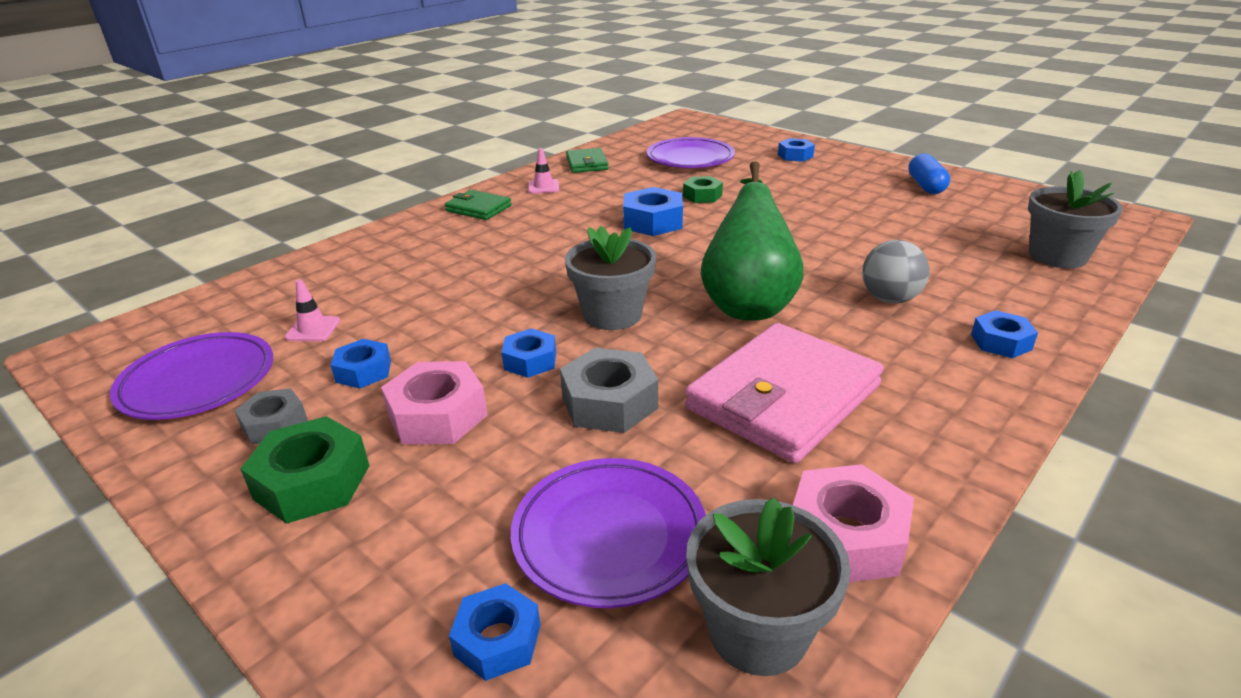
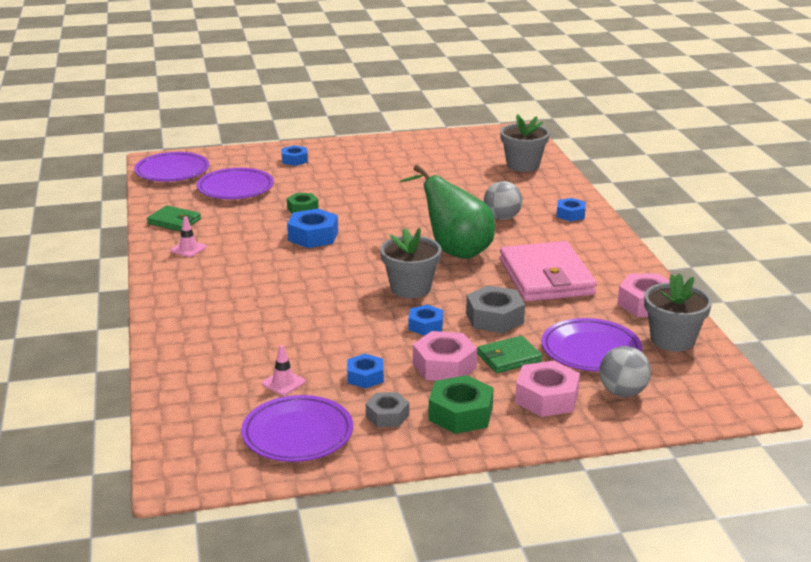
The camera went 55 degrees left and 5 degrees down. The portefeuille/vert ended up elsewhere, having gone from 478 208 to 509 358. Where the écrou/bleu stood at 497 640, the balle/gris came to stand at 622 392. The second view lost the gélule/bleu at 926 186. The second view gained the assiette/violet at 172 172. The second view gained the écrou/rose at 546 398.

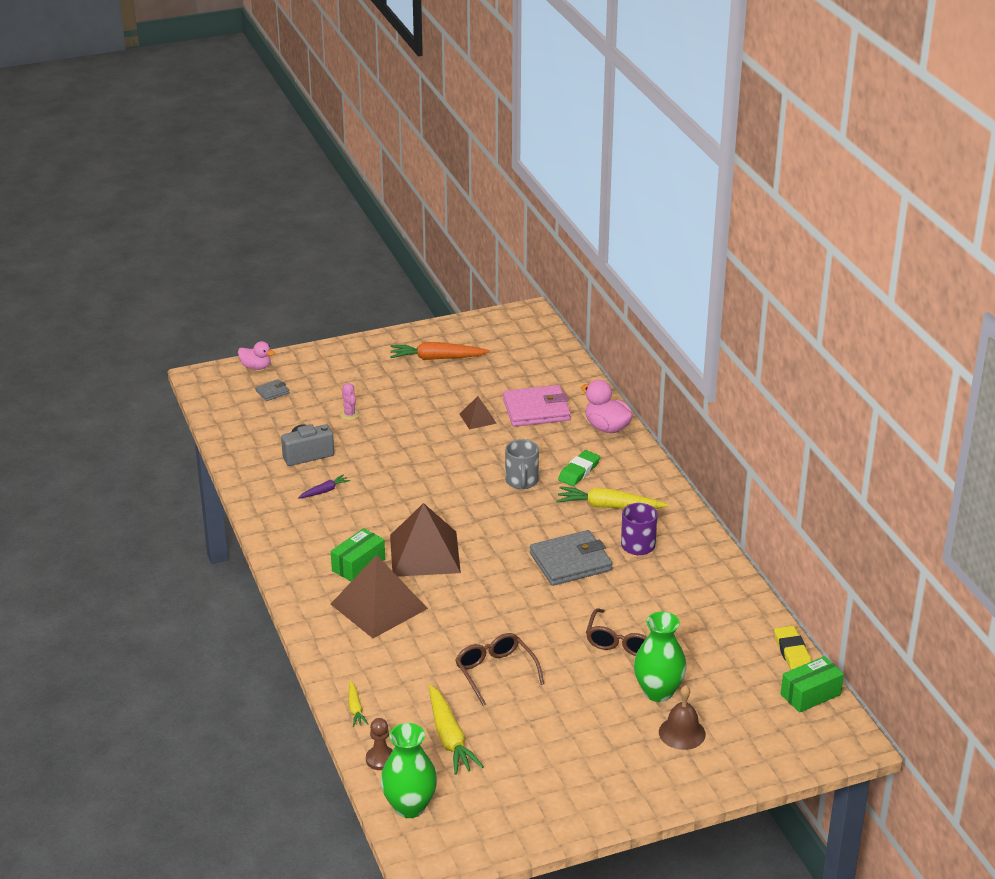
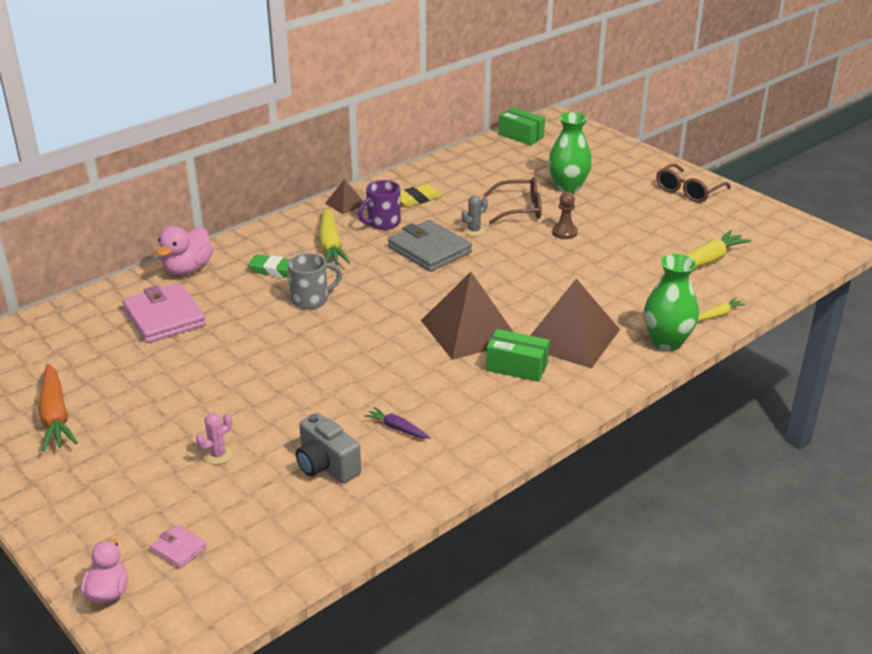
The camera went 110 degrees left and 0 degrees up. What was the portefeuille/gris at 272 392 turned into the portefeuille/rose at 178 548. The pion/marron ended up elsewhere, having gone from 380 759 to 564 232. The vase/vert ended up elsewhere, having gone from 409 806 to 667 342. The lunettes/marron ended up elsewhere, having gone from 495 672 to 688 191. The pyramide/marron ended up elsewhere, having gone from 478 418 to 345 204. The second view lost the cloche/marron at 682 733. The gomme/jaune ended up elsewhere, having gone from 792 652 to 417 199. The second view gained the cactus/gris at 474 231.

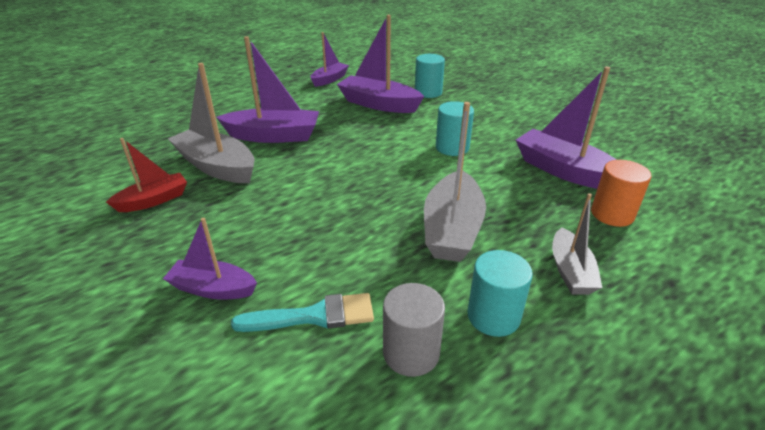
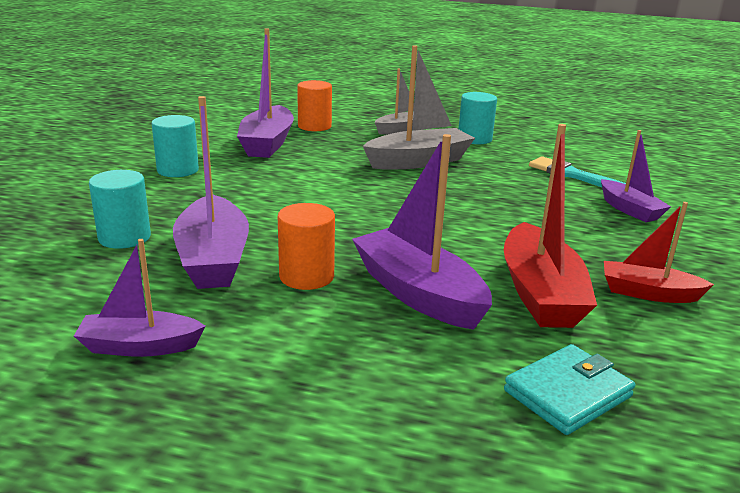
The camera went 130 degrees left and 10 degrees down. What was the bateau/gris at 217 166 turned into the bateau/rouge at 540 293. The second view lost the cylindre/gris at 411 353. The cylindre/turquoise ended up elsewhere, having gone from 452 147 to 178 170. The second view gained the cylindre/orange at 306 276. The second view gained the portefeuille/turquoise at 567 393.

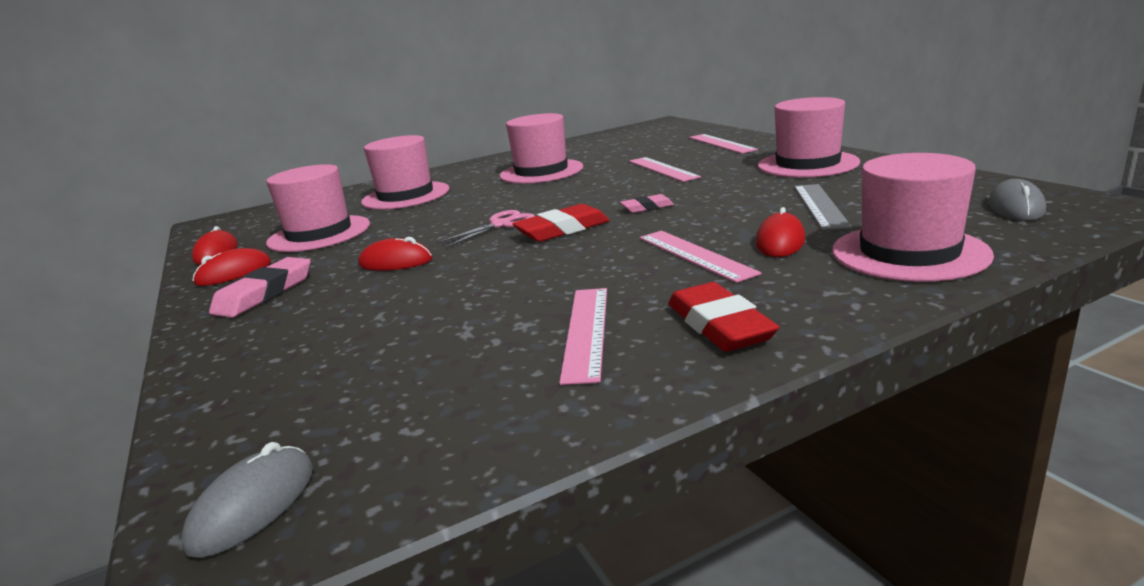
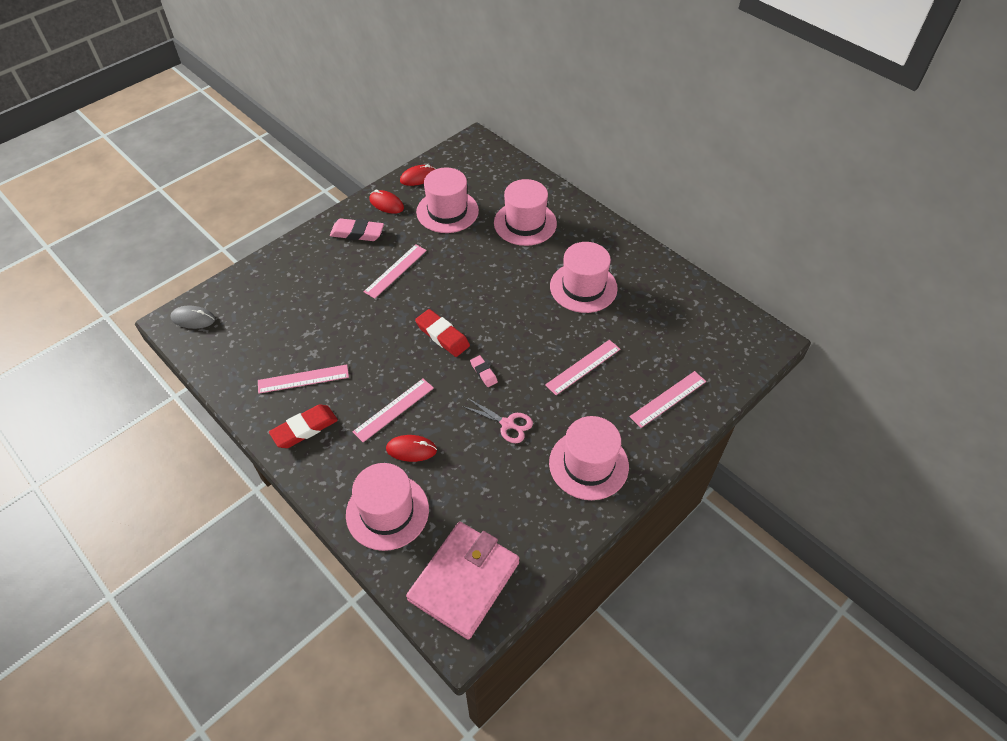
The camera went 70 degrees right and 30 degrees up. Where the souris/rouge stood at 396 262, the règle/rose came to stand at 395 271. The ciseaux/rose ended up elsewhere, having gone from 501 225 to 507 424. The second view lost the règle/gris at 820 206. Where the souris/gris stood at 1015 207, the portefeuille/rose came to stand at 464 581.

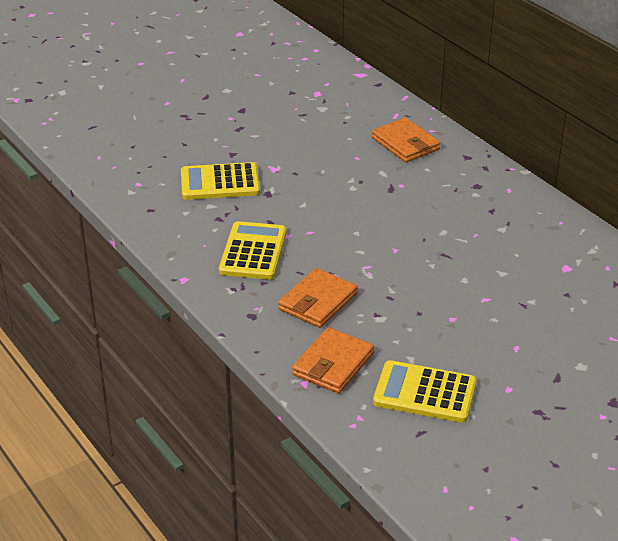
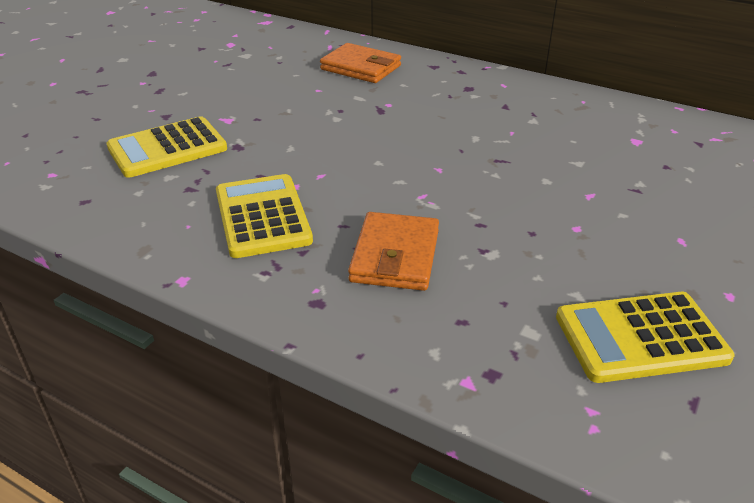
The camera went 25 degrees left and 0 degrees up. The second view lost the portefeuille/orange at 333 364.

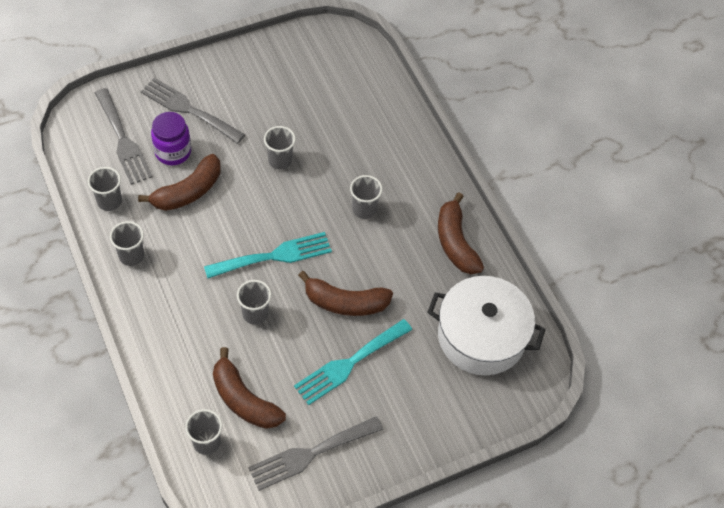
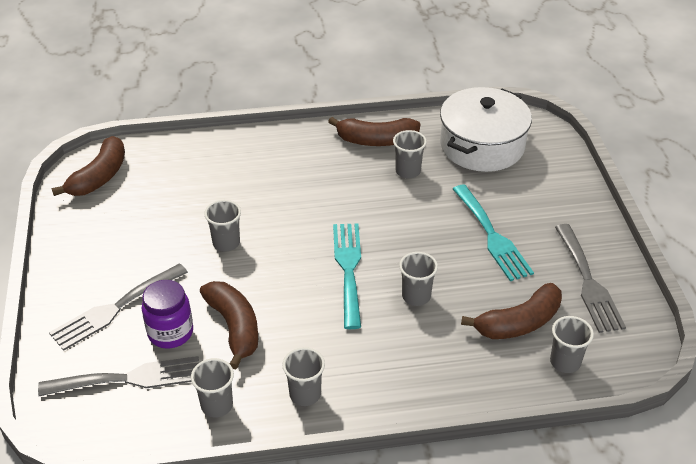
The camera went 70 degrees left and 15 degrees down. The banane/marron ended up elsewhere, having gone from 345 303 to 99 177. The gobelet/gris ended up elsewhere, having gone from 364 209 to 408 171.

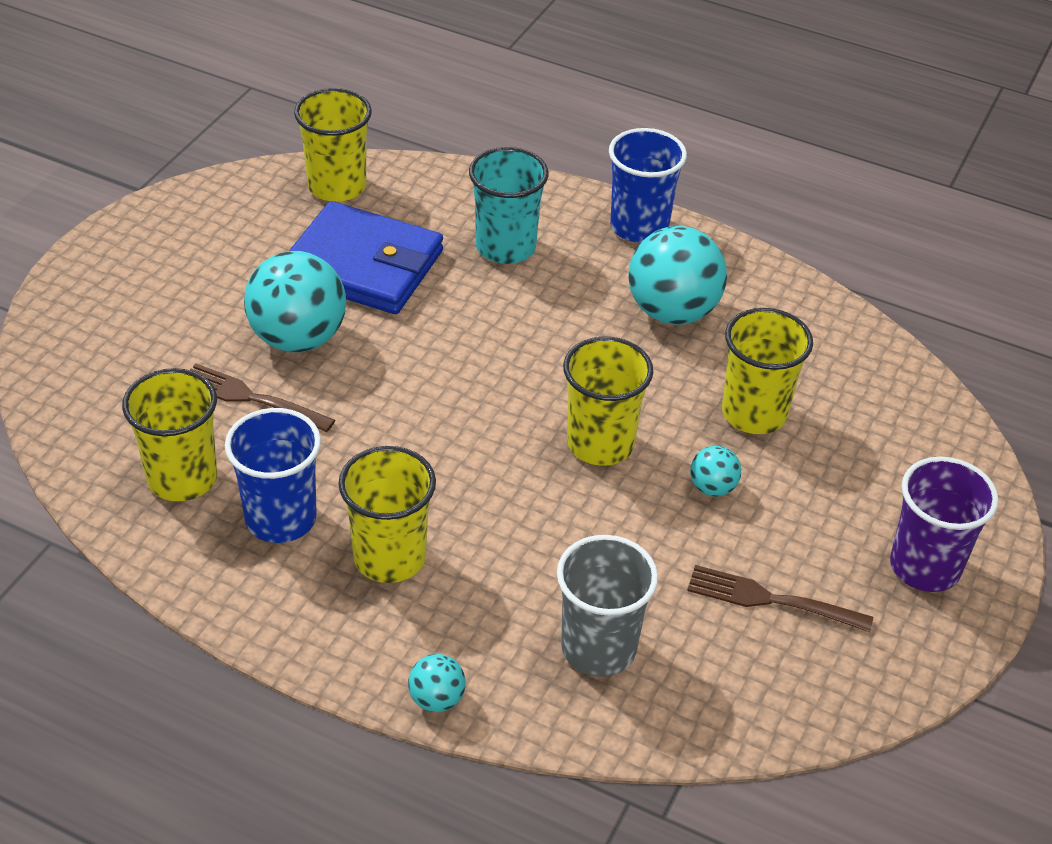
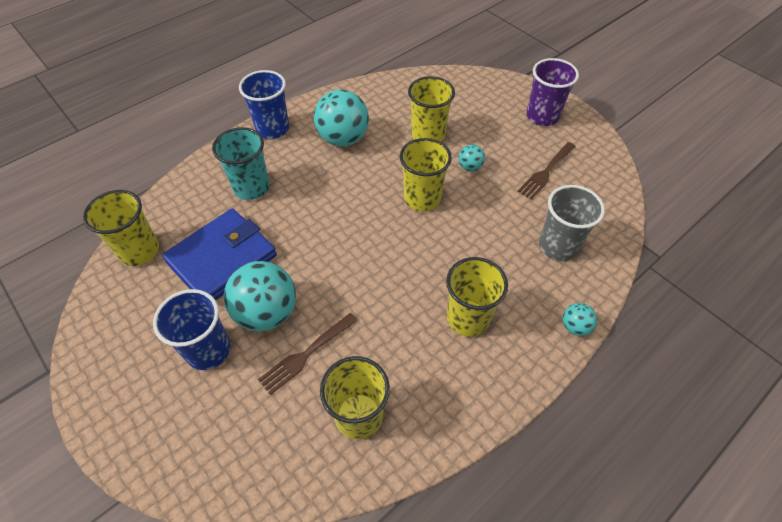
The camera went 65 degrees left and 10 degrees up. The gobelet/bleu ended up elsewhere, having gone from 280 518 to 208 350.

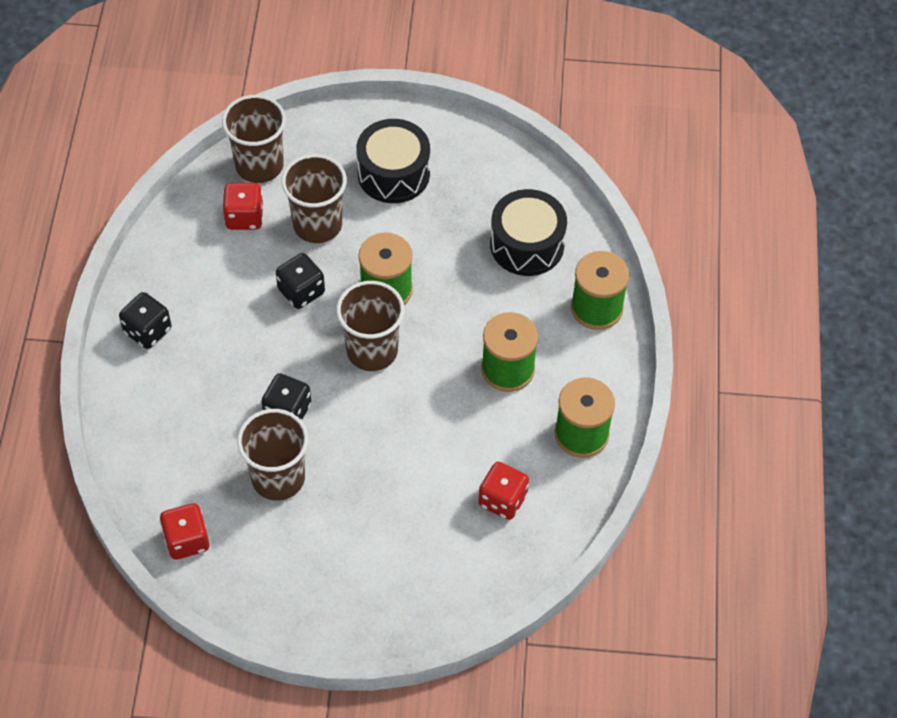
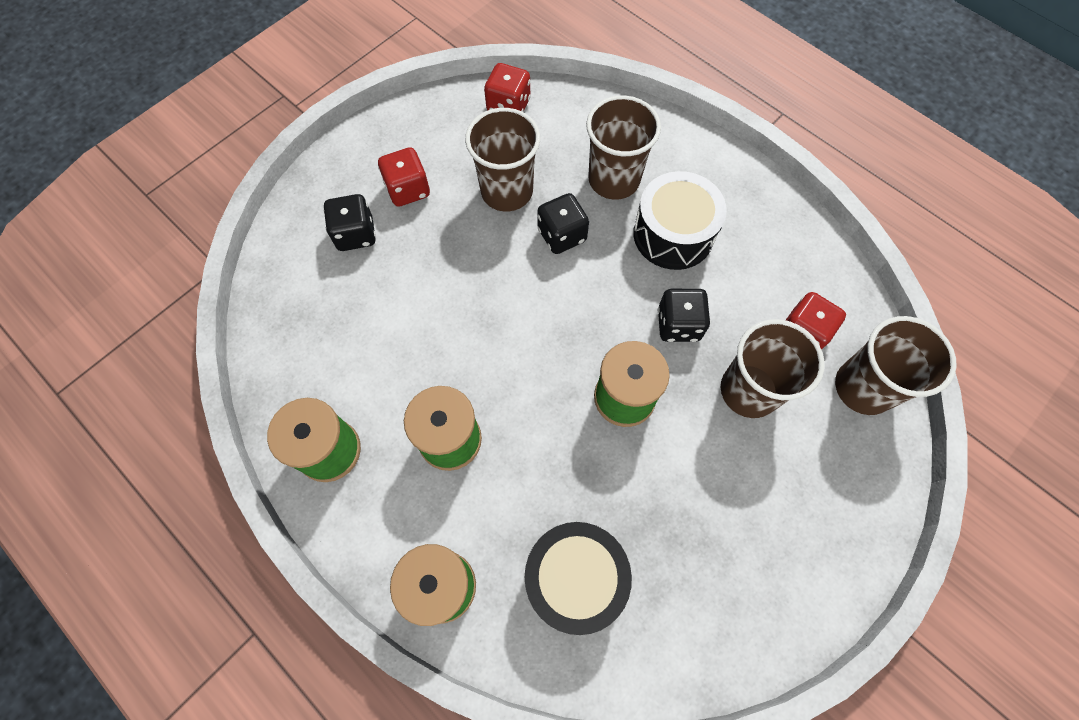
The camera went 130 degrees right and 10 degrees up. The dé/noir ended up elsewhere, having gone from 147 331 to 355 234. The gobelet/marron ended up elsewhere, having gone from 372 350 to 614 179. The tambour/noir ended up elsewhere, having gone from 393 173 to 673 234. The dé/rouge ended up elsewhere, having gone from 502 500 to 408 189.

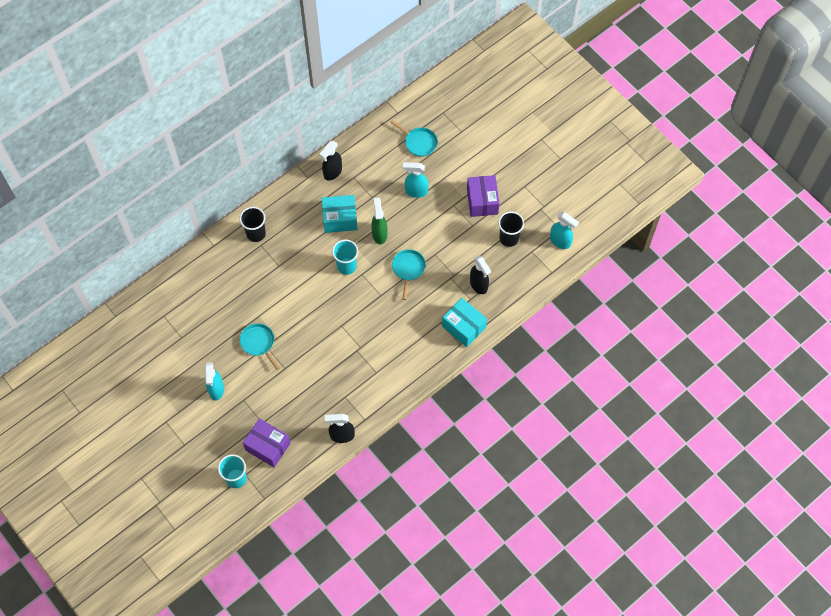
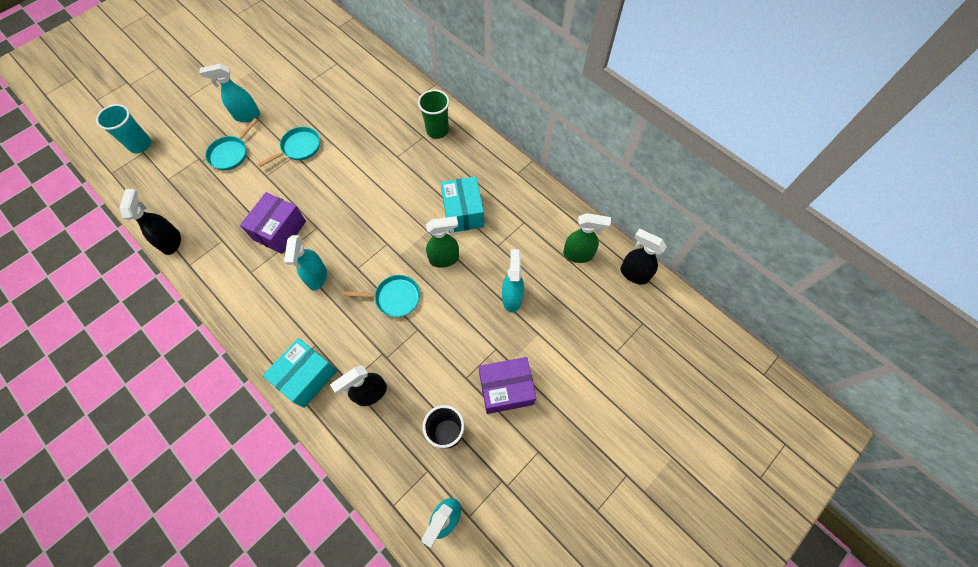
The camera went 85 degrees right and 0 degrees up. What was the gobelet/noir at 256 234 turned into the gobelet/vert at 437 130. The boîte/violet ended up elsewhere, having gone from 268 446 to 279 230. The vaporisateur/noir ended up elsewhere, having gone from 332 172 to 633 274. The second view lost the gobelet/turquoise at 346 266. The poêle/turquoise ended up elsewhere, having gone from 419 142 to 230 153. The second view gained the vaporisateur/turquoise at 317 277. The second view gained the vaporisateur/vert at 578 254.

